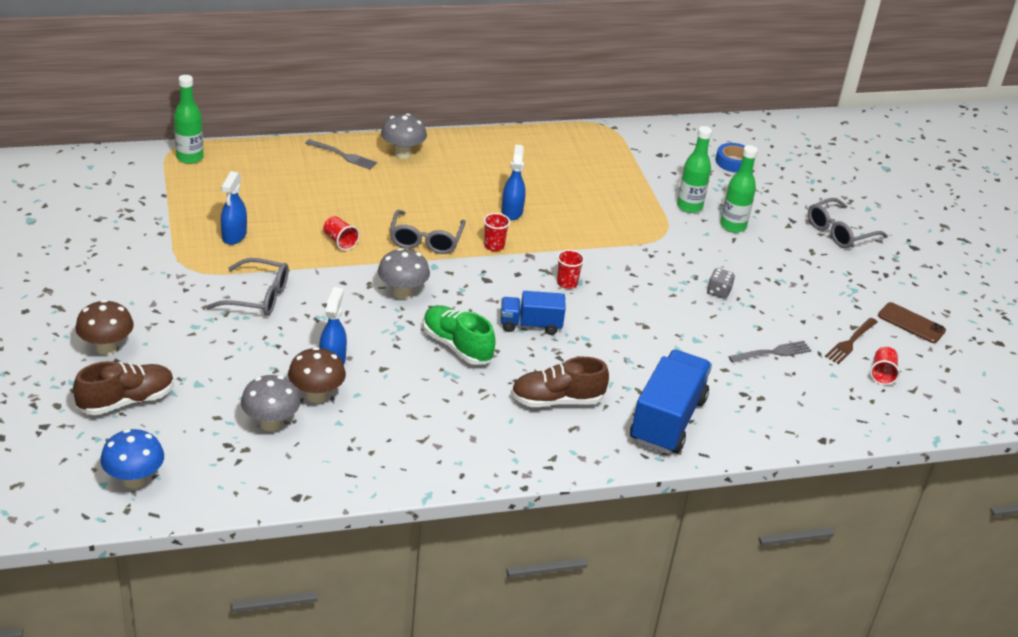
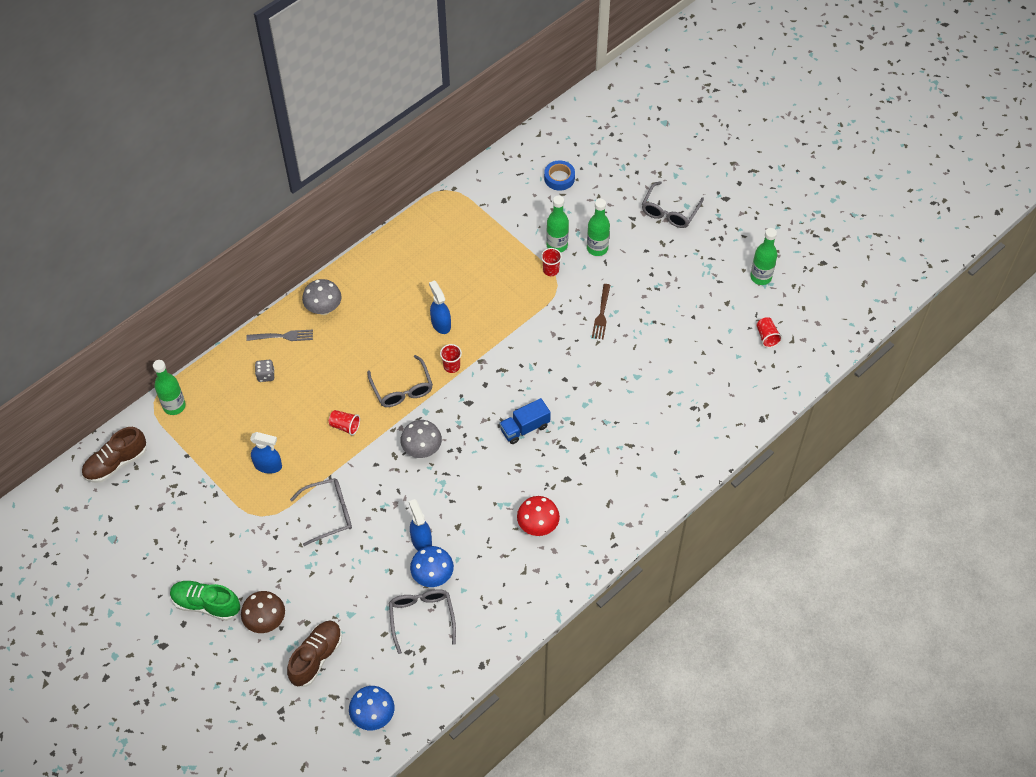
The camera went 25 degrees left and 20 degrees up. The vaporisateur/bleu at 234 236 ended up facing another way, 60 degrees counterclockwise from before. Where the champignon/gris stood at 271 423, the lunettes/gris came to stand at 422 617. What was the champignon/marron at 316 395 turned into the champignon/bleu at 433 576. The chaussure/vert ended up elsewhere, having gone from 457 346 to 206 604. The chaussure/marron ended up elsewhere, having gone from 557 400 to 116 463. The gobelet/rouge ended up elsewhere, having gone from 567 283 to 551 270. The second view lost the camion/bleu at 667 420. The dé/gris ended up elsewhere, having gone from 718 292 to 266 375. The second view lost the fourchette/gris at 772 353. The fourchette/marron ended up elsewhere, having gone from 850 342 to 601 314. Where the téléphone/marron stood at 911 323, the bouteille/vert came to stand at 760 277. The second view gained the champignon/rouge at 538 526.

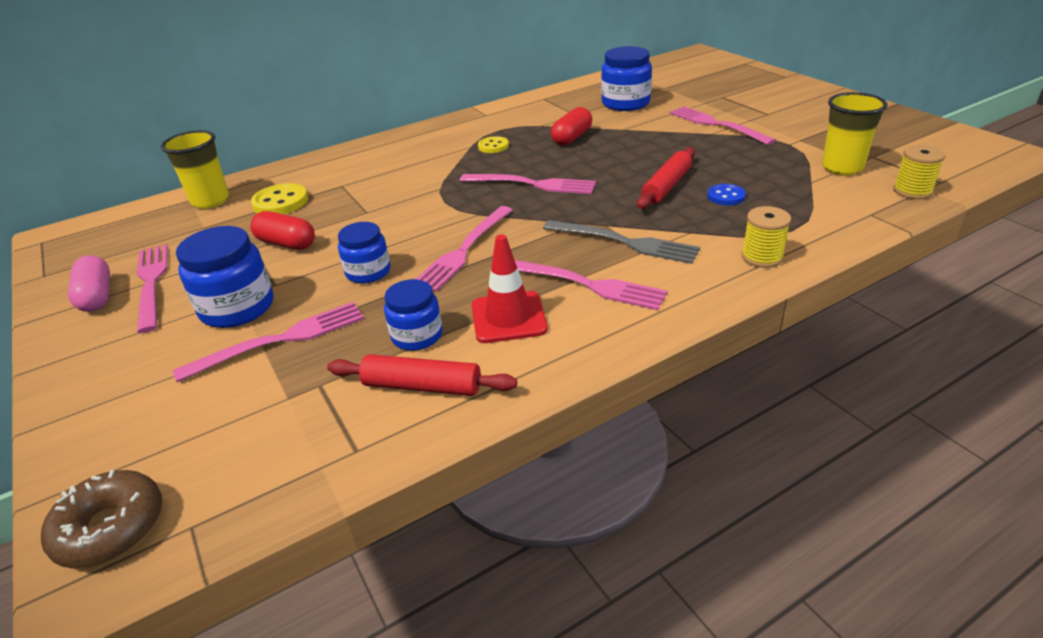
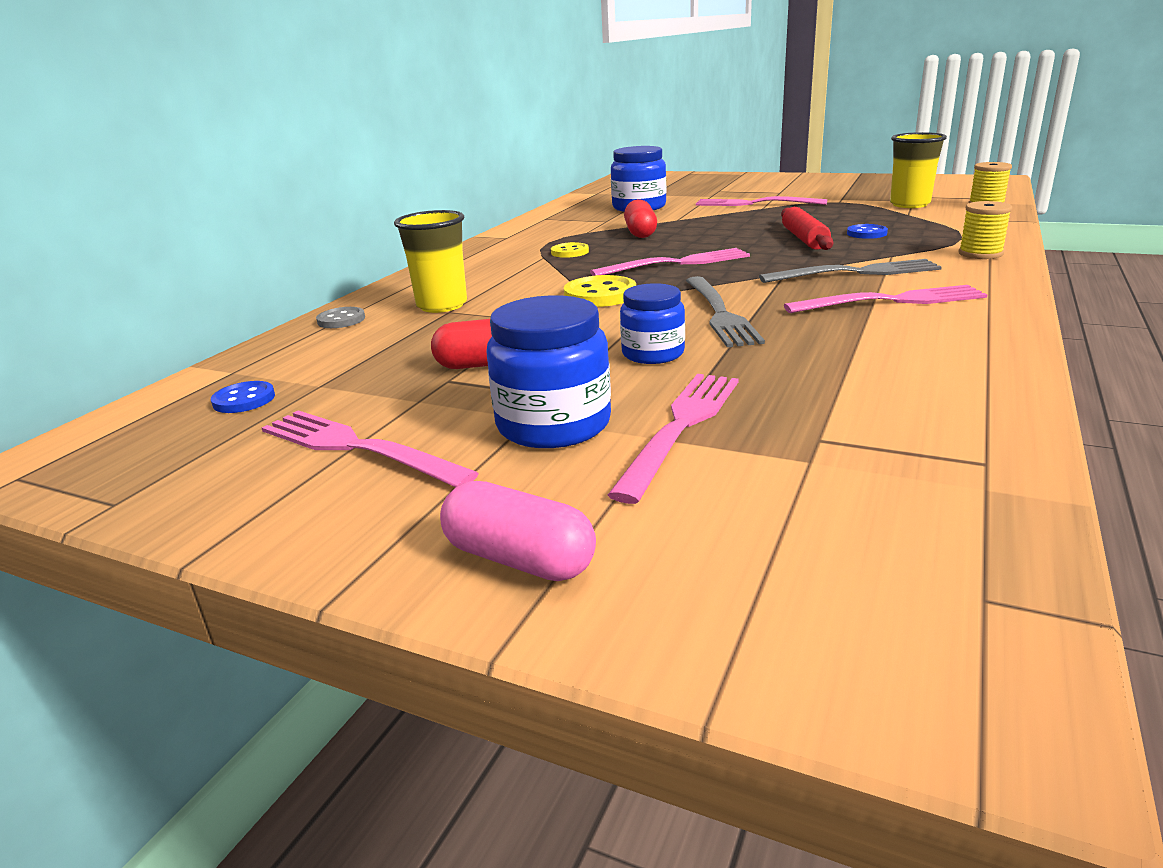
The camera went 35 degrees left and 10 degrees down. The second view lost the beignet/marron at 111 528. The gélule/rose ended up elsewhere, having gone from 97 296 to 519 559. The gobelet/jaune ended up elsewhere, having gone from 210 201 to 442 305. The bouton/jaune ended up elsewhere, having gone from 280 202 to 600 295. The second view lost the rouleau à pâtisserie/rouge at 422 386. The second view lost the bocal/bleu at 417 336. What was the fourchette/rose at 464 250 turned into the fourchette/gris at 720 314. The second view lost the cône de chantier/rouge at 508 317. The second view gained the bouton/bleu at 244 400. The second view gained the bouton/gris at 341 320.

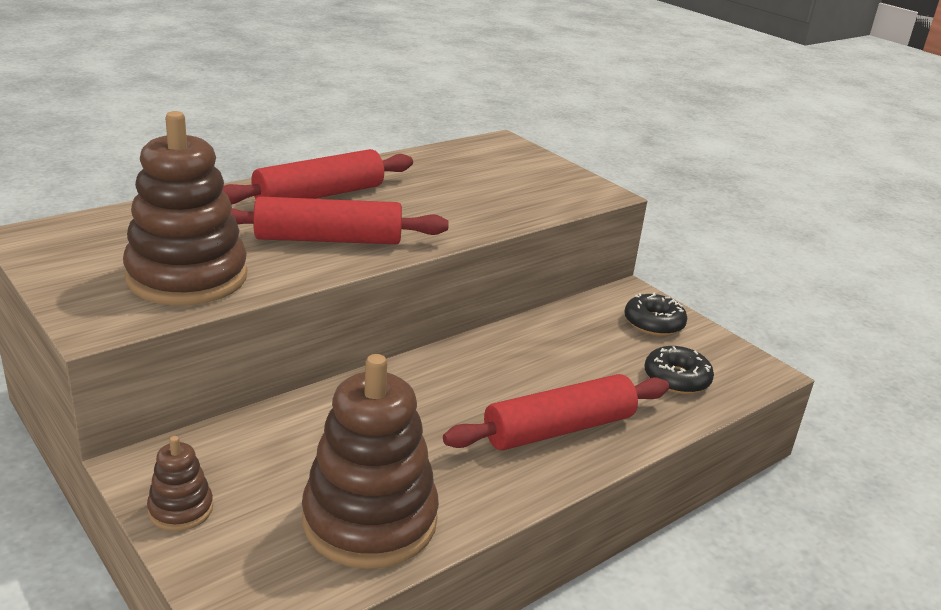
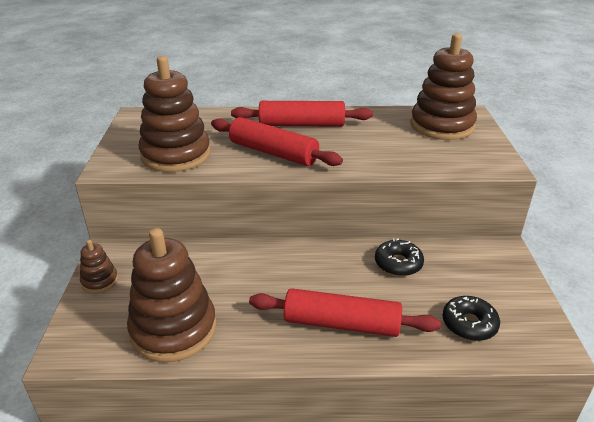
The camera went 40 degrees right and 5 degrees up. The beignet/noir ended up elsewhere, having gone from 653 323 to 398 264. The second view gained the jouet à empiler/marron at 442 126.

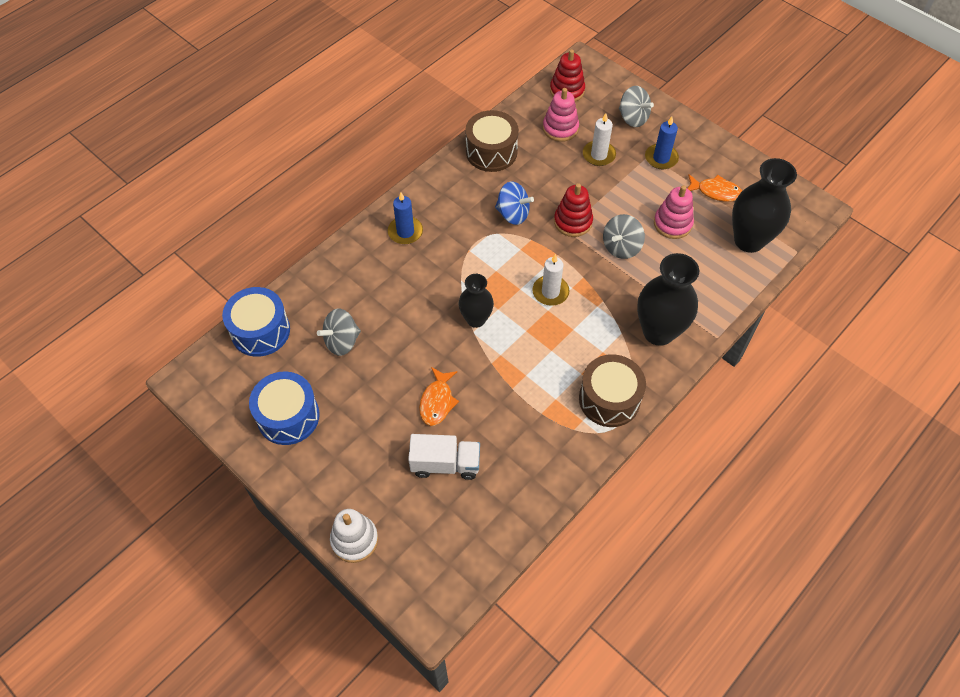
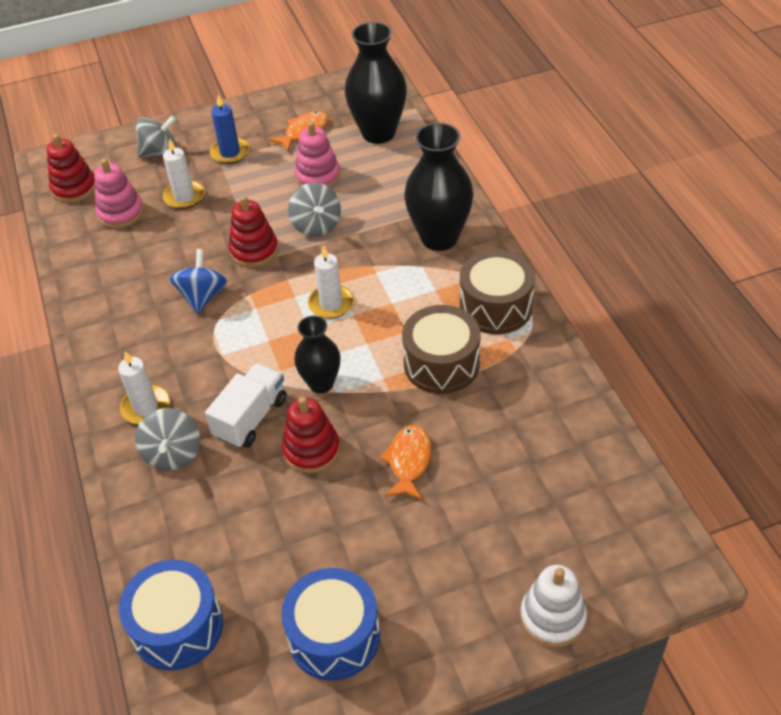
The camera went 60 degrees left and 10 degrees down. The toupie/gris ended up elsewhere, having gone from 342 341 to 173 454. What was the bougie/bleu at 405 232 turned into the bougie/blanc at 146 407. The camion/blanc ended up elsewhere, having gone from 445 464 to 251 418. The poisson/orange at 437 401 ended up facing another way, 120 degrees counterclockwise from before. The tambour/marron ended up elsewhere, having gone from 491 152 to 441 364. The toupie/bleu at 513 214 ended up facing another way, 45 degrees counterclockwise from before. The second view gained the jouet à empiler/rouge at 311 450.

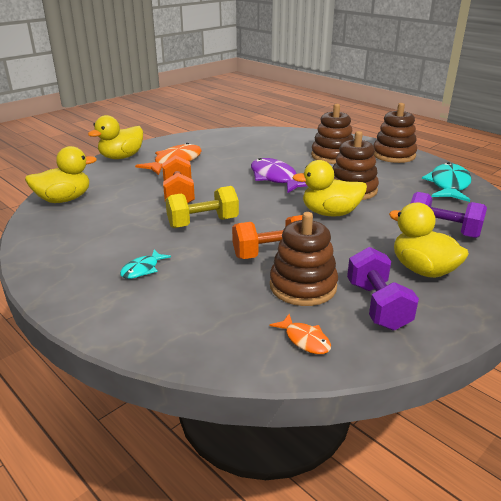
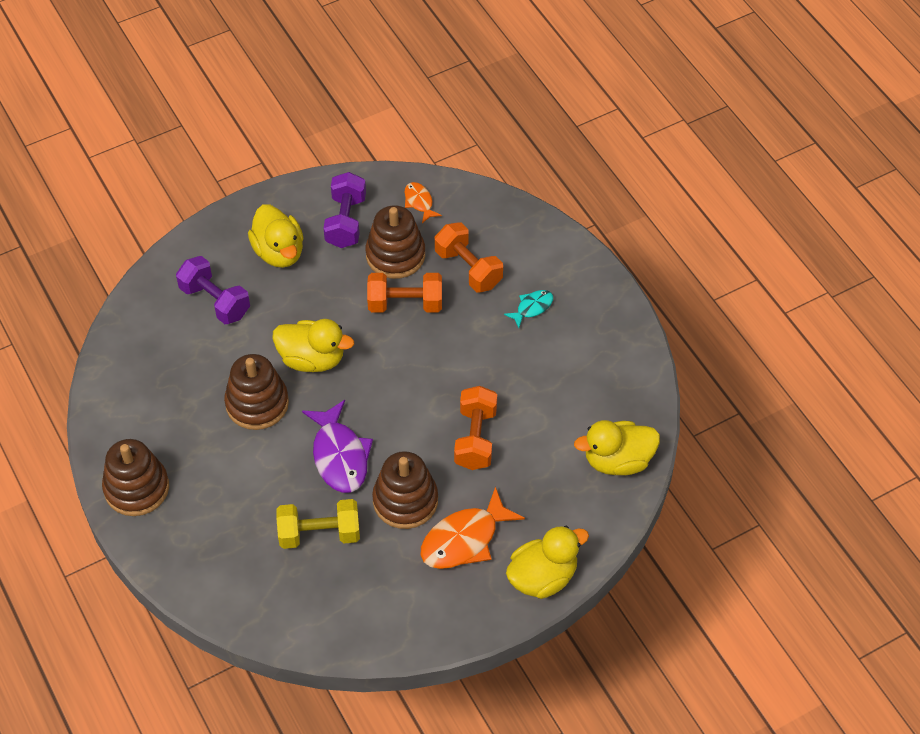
The camera went 165 degrees left and 25 degrees up. The haltère/jaune ended up elsewhere, having gone from 203 223 to 319 534. The jouet à empiler/marron ended up elsewhere, having gone from 332 156 to 405 501. The second view lost the poisson/turquoise at 448 185. The second view gained the haltère/orange at 468 268.

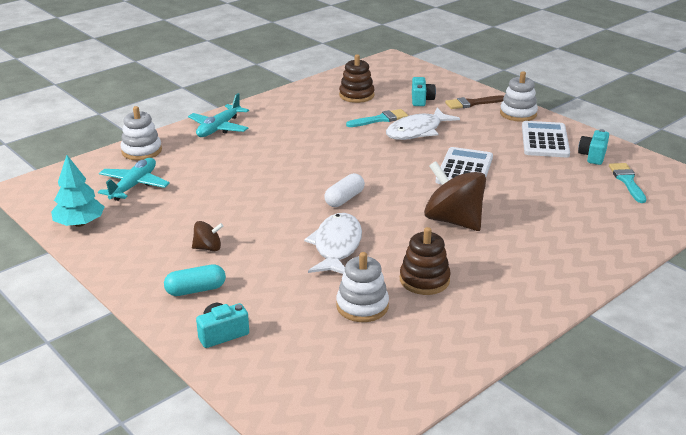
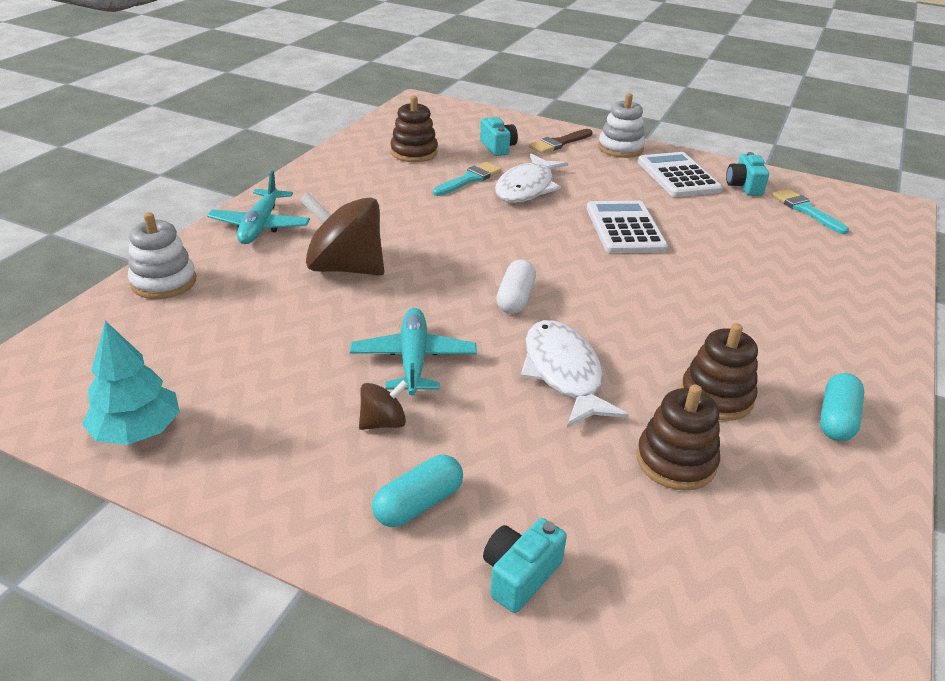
The camera went 25 degrees left and 5 degrees up. The avion/turquoise ended up elsewhere, having gone from 134 185 to 413 360. What was the jouet à empiler/blanc at 362 306 turned into the jouet à empiler/marron at 675 461. The toupie/marron ended up elsewhere, having gone from 453 221 to 345 268. The second view gained the gélule/turquoise at 836 419.

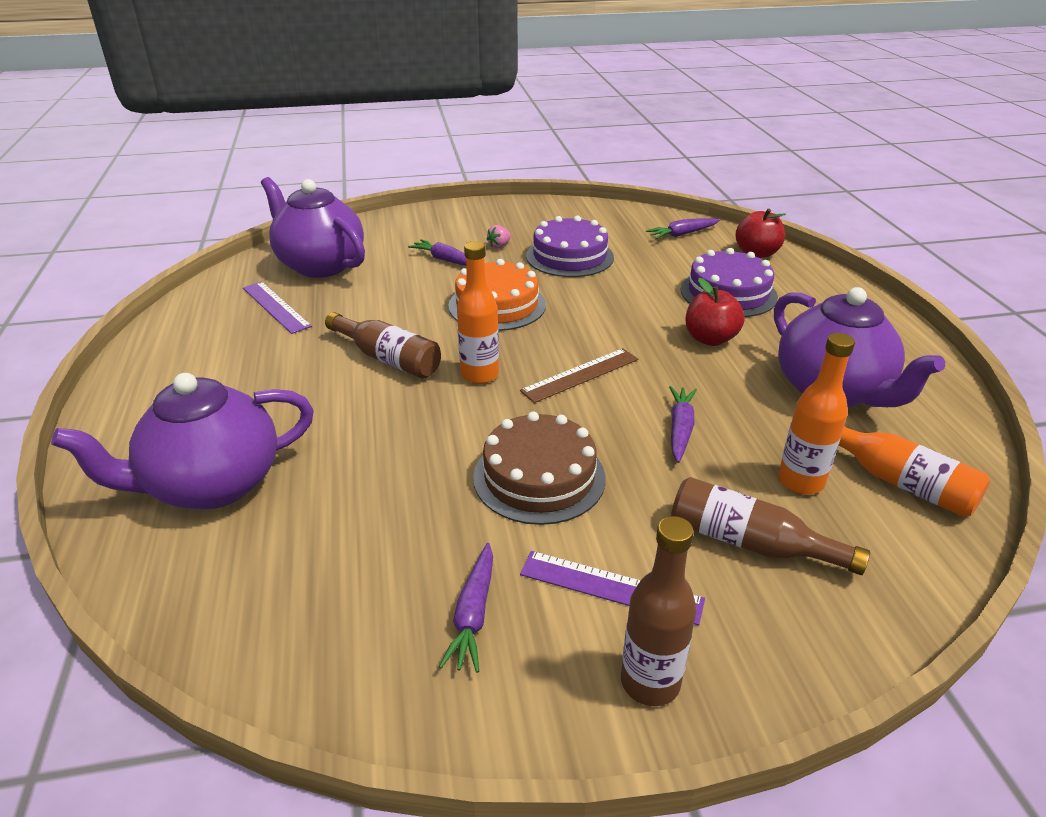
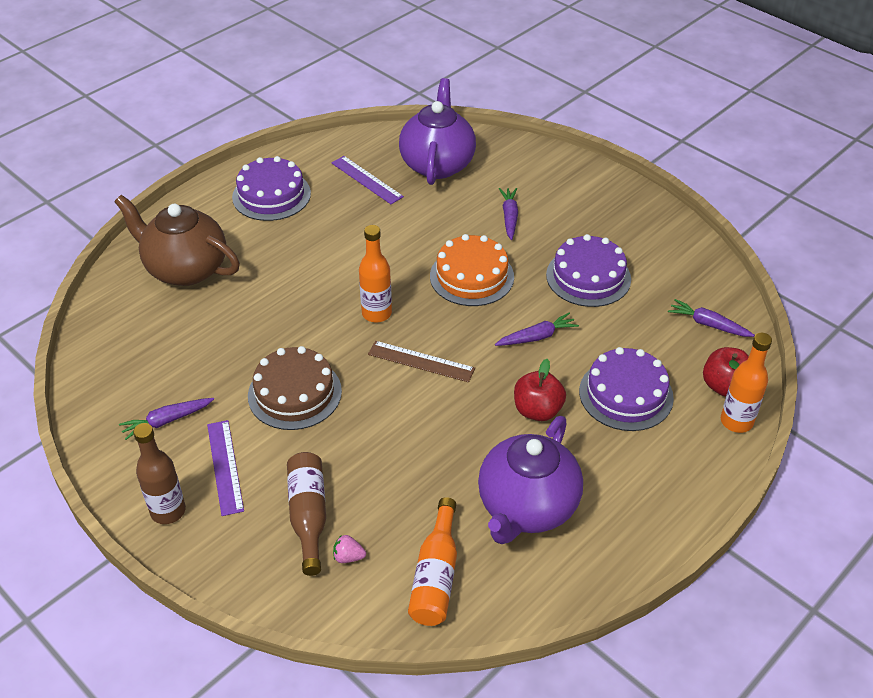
The camera went 55 degrees right and 10 degrees up. What was the théière/violet at 212 485 turned into the théière/marron at 185 269. The règle/violet at 276 307 ended up facing another way, 60 degrees counterclockwise from before. The second view lost the bouteille/marron at 388 358. The fraise/rose ended up elsewhere, having gone from 499 246 to 348 557. The carotte/violet ended up elsewhere, having gone from 680 429 to 537 337. The bouteille/orange ended up elsewhere, having gone from 800 481 to 736 421. The second view gained the gâteau/violet at 271 195.

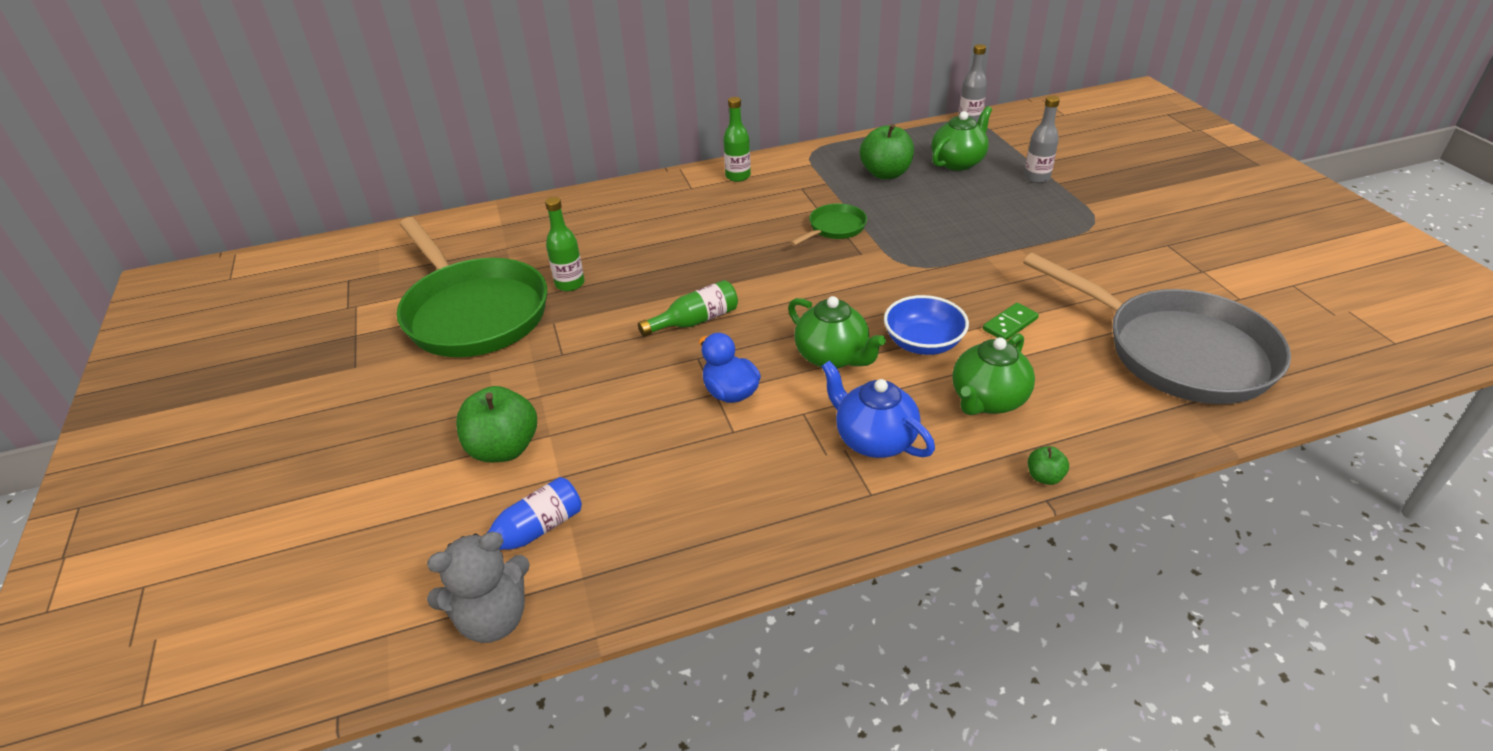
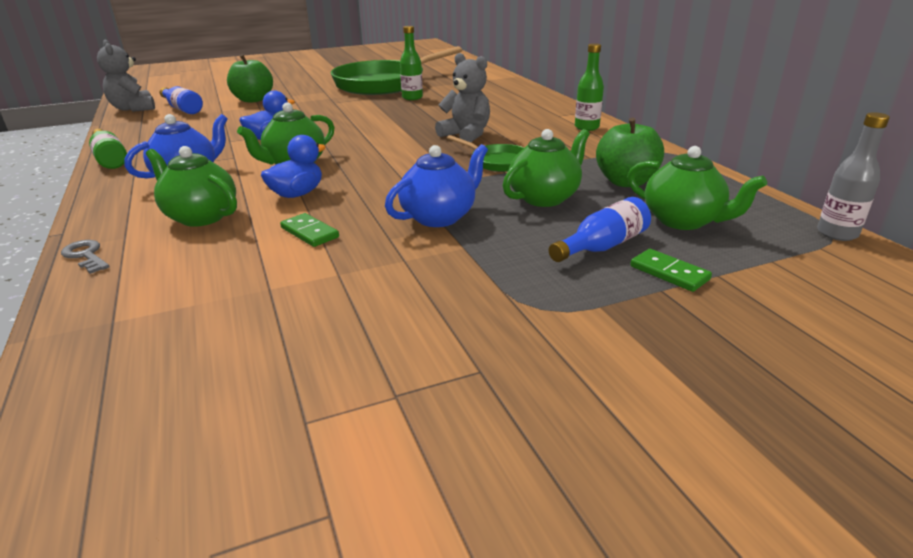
The camera went 85 degrees right and 10 degrees down. The bouteille/vert ended up elsewhere, having gone from 695 321 to 110 159. Where the bol/bleu stood at 923 343, the canard/bleu came to stand at 297 194. The second view lost the poêle/gris at 1177 352. Where the bouteille/gris stood at 1036 177, the domino/vert came to stand at 669 273. The second view lost the pomme/vert at 1044 477. The second view gained the clé/gris at 86 256. The second view gained the théière/bleu at 439 217. The second view gained the ours en peluche/gris at 466 135. The second view gained the théière/vert at 544 198. The second view gained the bouteille/bleu at 602 246.

